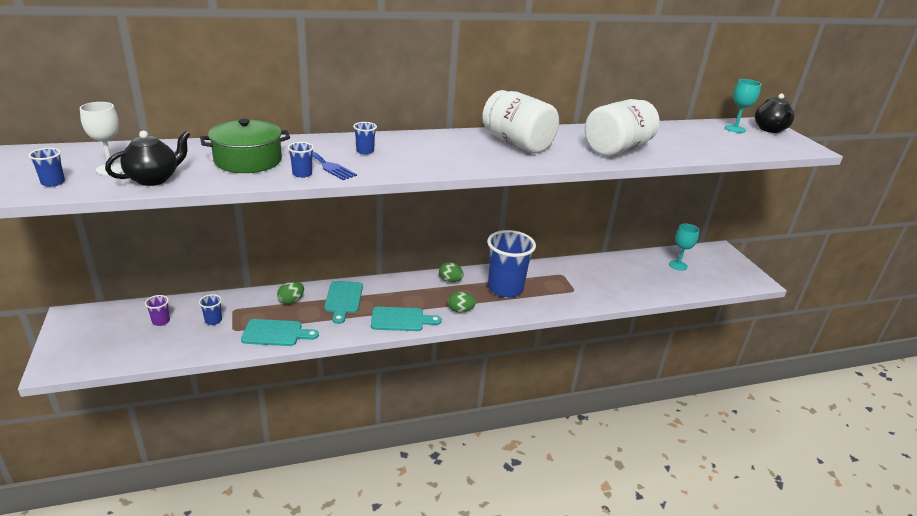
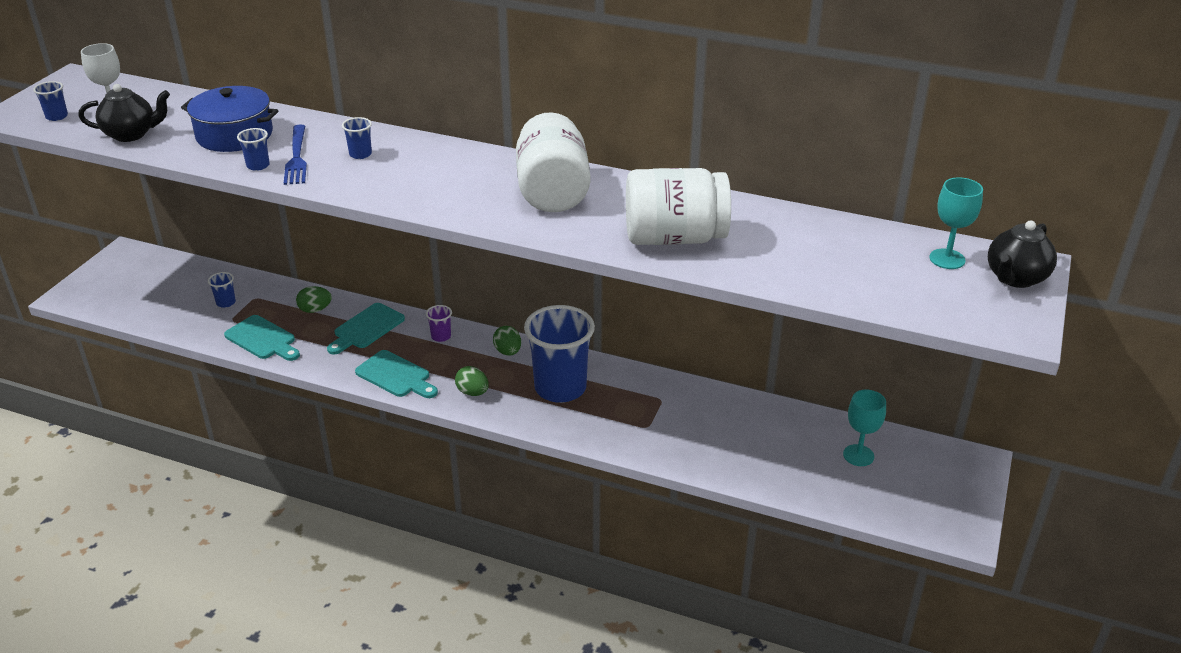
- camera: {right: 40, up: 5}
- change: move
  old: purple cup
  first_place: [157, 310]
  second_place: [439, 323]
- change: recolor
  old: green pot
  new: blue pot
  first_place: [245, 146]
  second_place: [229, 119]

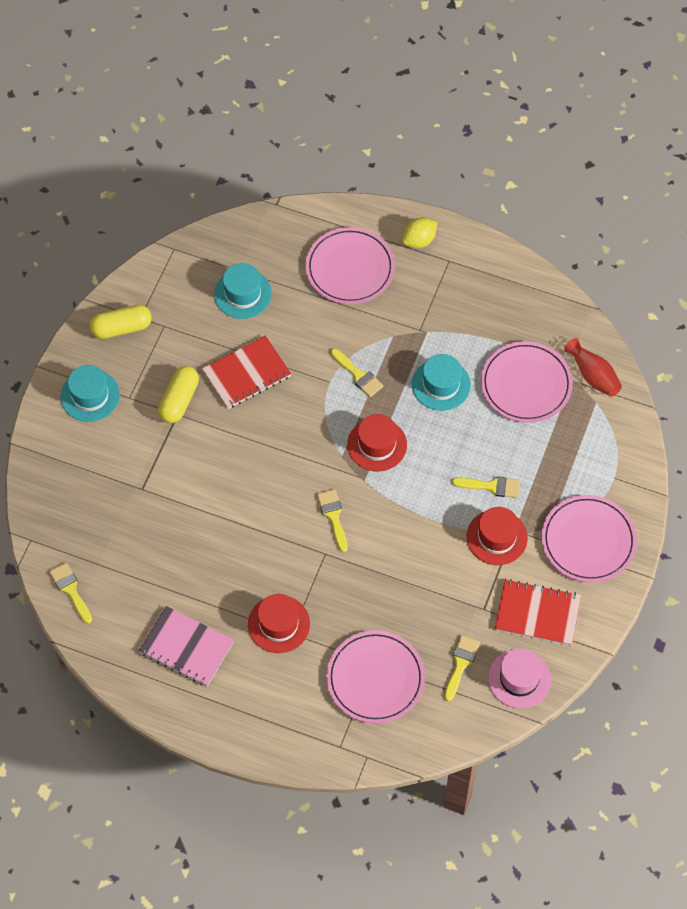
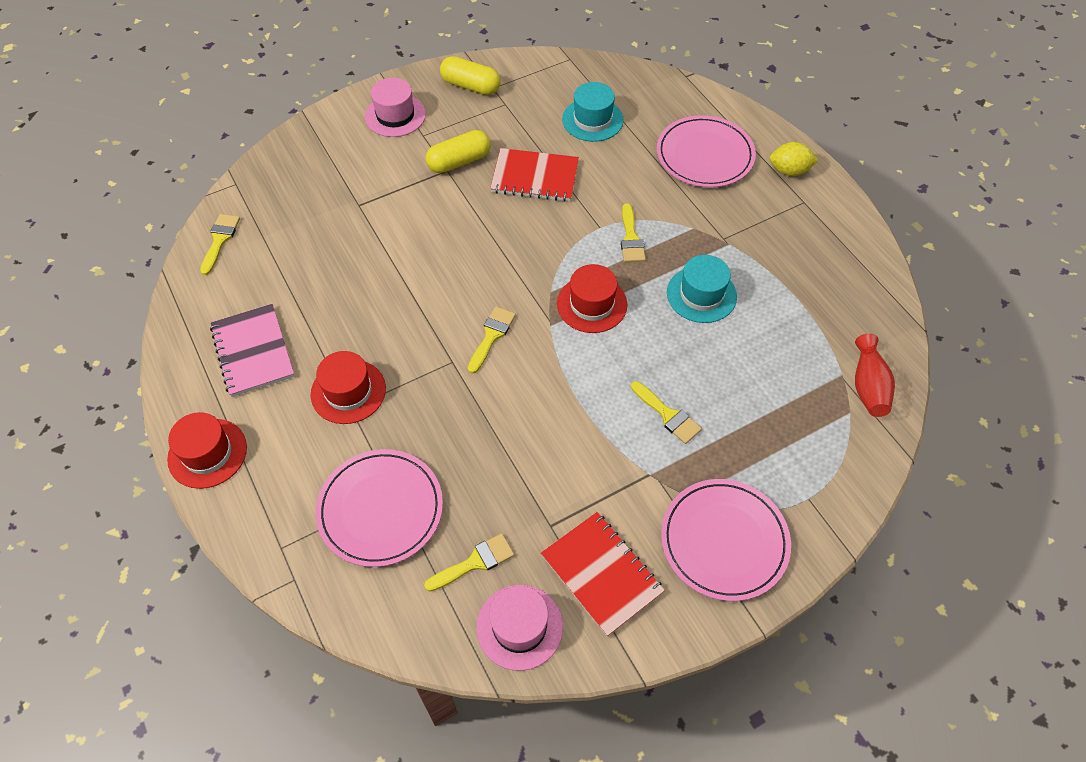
- camera: {right: 40, up: -5}
- change: recolor
  old: turquoise hat
  new: pink hat
  first_place: [90, 393]
  second_place: [395, 107]
- change: move
  old: red hat
  first_place: [497, 536]
  second_place: [207, 450]
- change: delete
  old: pink plate
  first_place: [527, 382]

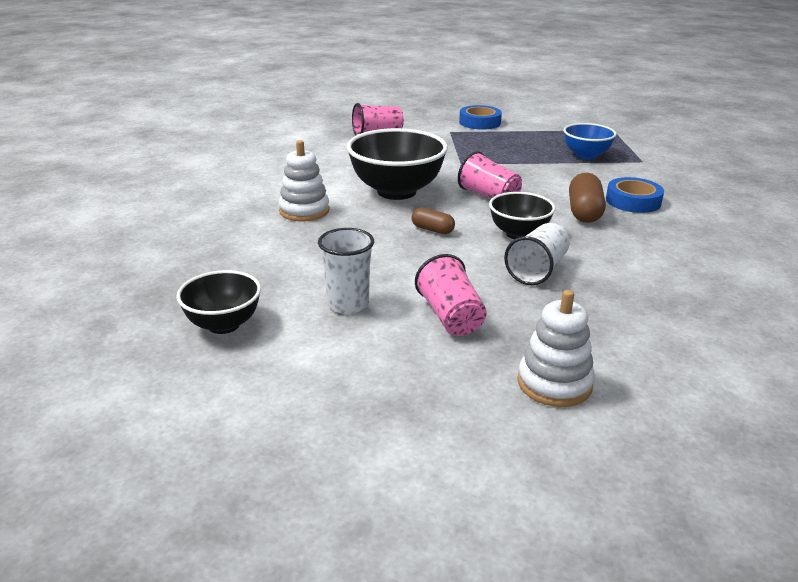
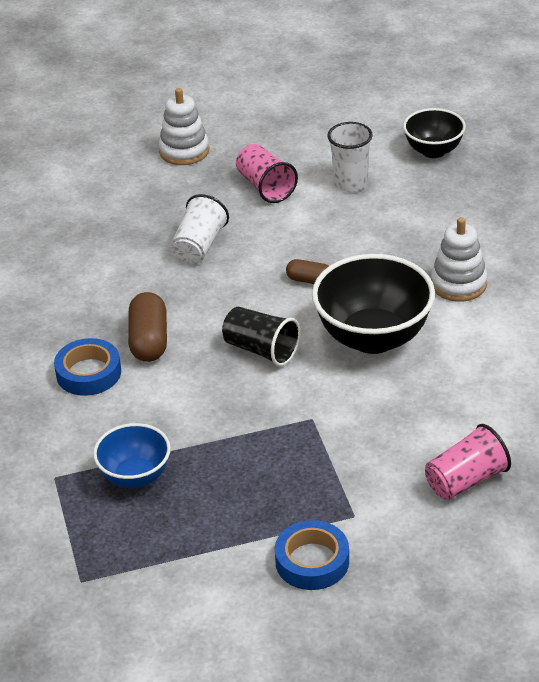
- camera: {right: 170, up: 10}
- change: recolor
  old: pink cup
  new: black cup
  first_place: [490, 175]
  second_place: [261, 336]
- change: delete
  old: black bowl
  first_place: [522, 215]

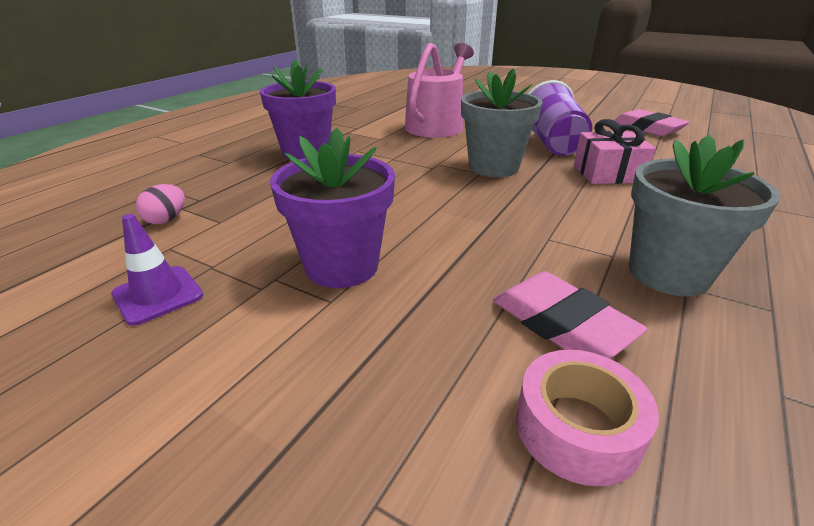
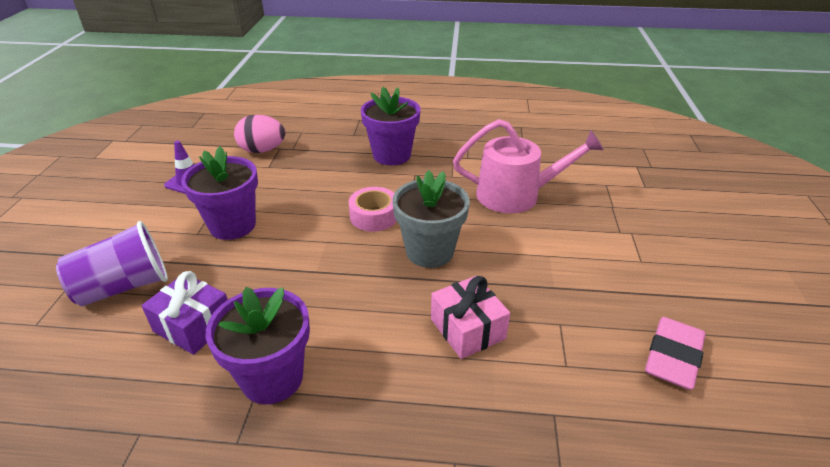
- camera: {right: 65, up: 5}
- change: resize
  old: pink egg
  first_place: [160, 204]
  second_place: [259, 134]
  factor: 1.71
- change: replace
  old: pink eraser
  new: purple gift
  first_place: [570, 315]
  second_place: [184, 313]
- change: move
  old: pink tape
  first_place: [587, 418]
  second_place: [373, 209]
- change: move
  old: purple cup
  first_place: [559, 118]
  second_place: [112, 263]
- change: recolor
  old: grey flower pot
  new: purple flower pot
  first_place: [704, 215]
  second_place: [258, 345]

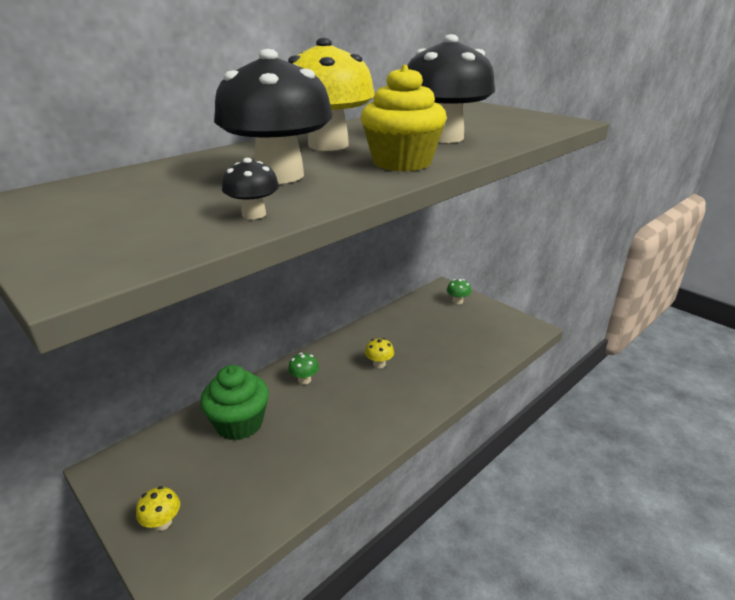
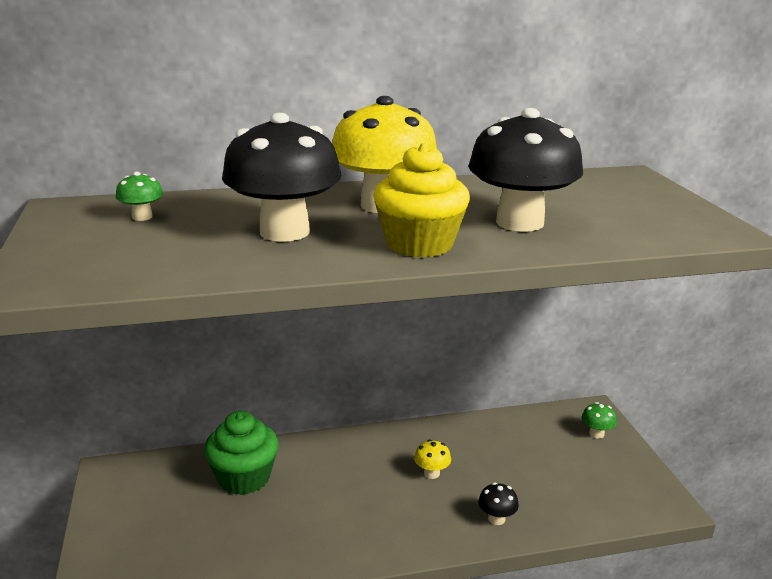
- camera: {right: 30, up: -5}
- change: delete
  old: yellow mushroom
  first_place: [158, 508]
- change: move
  old: black mushroom
  first_place: [250, 188]
  second_place: [498, 503]
- change: move
  old: green mushroom
  first_place: [303, 369]
  second_place: [139, 196]

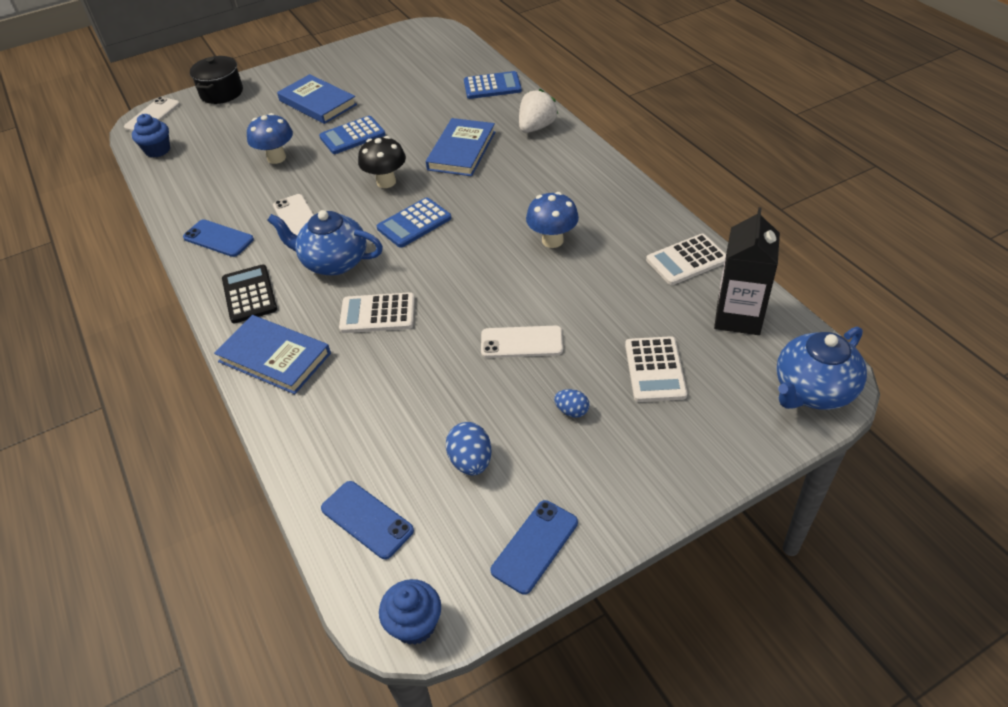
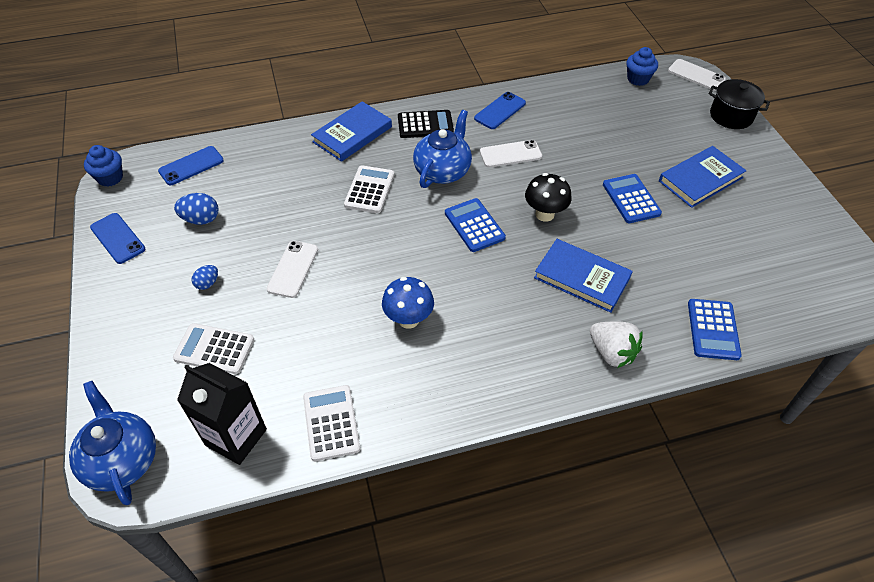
- camera: {right: 100, up: 5}
- change: delete
  old: blue mushroom
  first_place: [270, 138]

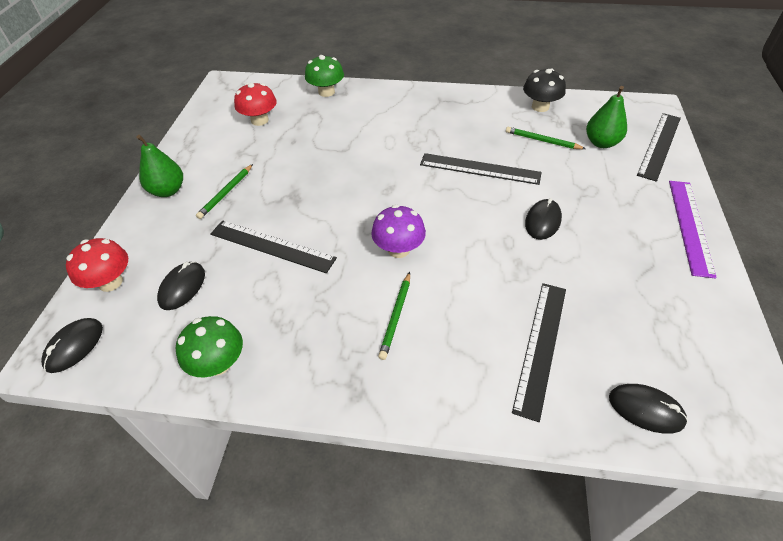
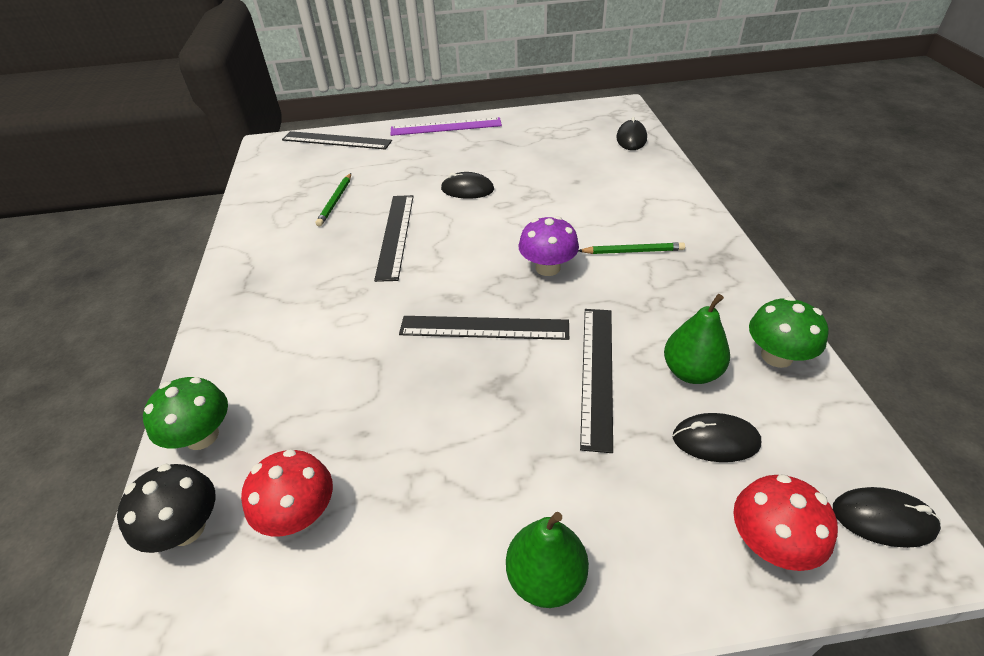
- camera: {right: -105, up: -5}
- change: delete
  old: green pencil
  first_place: [224, 191]
- change: move
  old: black ruler
  first_place: [539, 352]
  second_place: [484, 328]
- change: move
  old: black mushroom
  first_place: [544, 90]
  second_place: [166, 508]
- change: move
  old: green pear
  first_place: [606, 117]
  second_place: [697, 339]

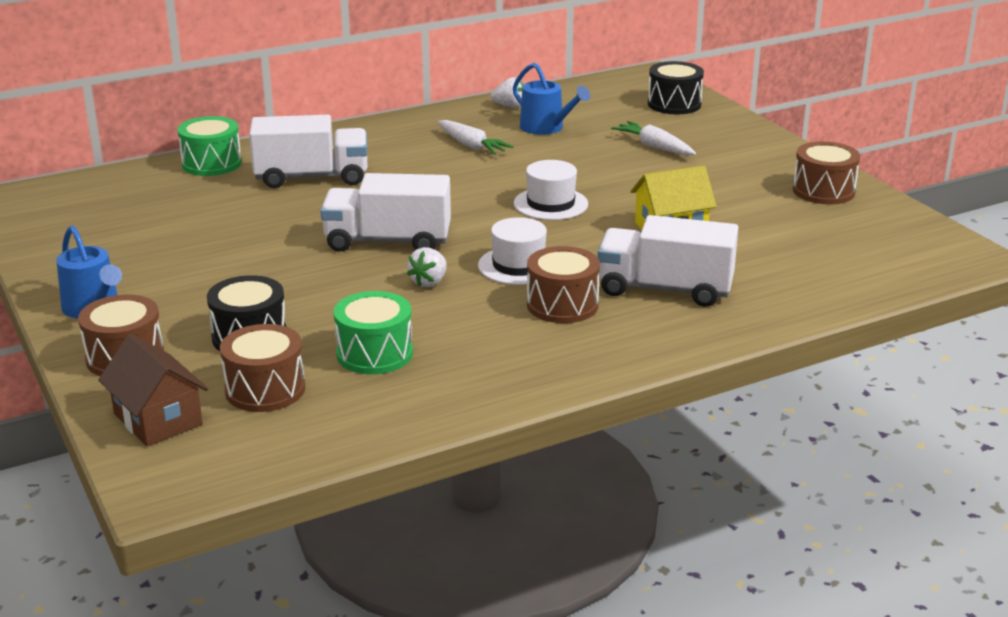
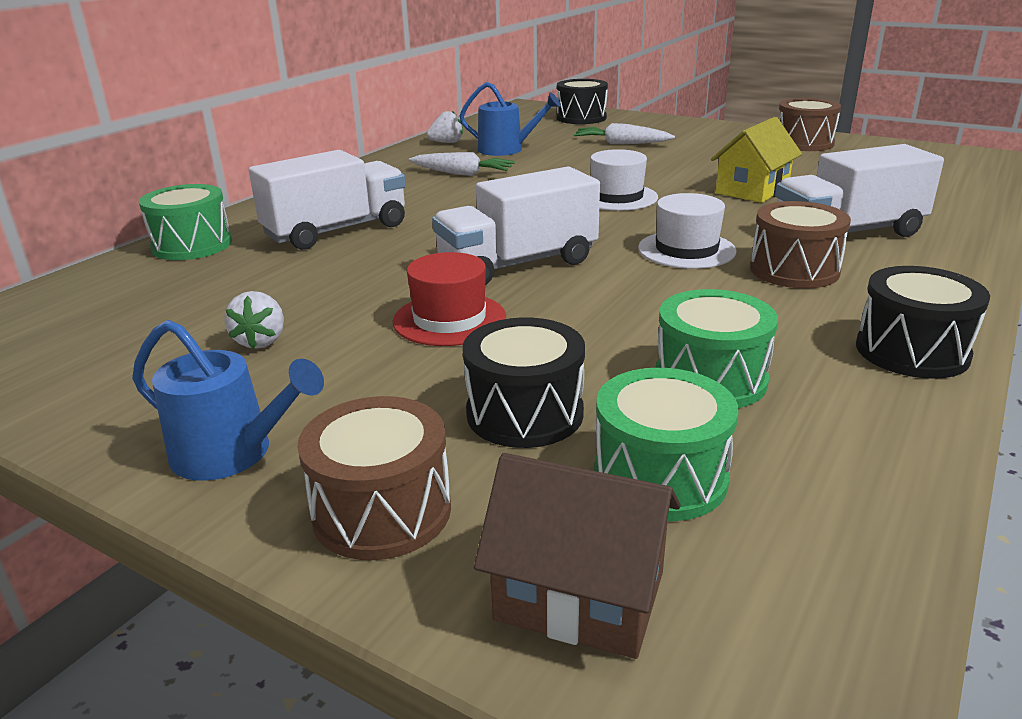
- camera: {right: -30, up: 0}
- change: recolor
  old: brown drum
  new: green drum
  first_place: [262, 368]
  second_place: [666, 444]
- change: move
  old: white strawberry
  first_place: [427, 267]
  second_place: [254, 320]
- change: insert
  new: red hat
  second_place: [449, 299]
- change: insert
  new: black drum
  second_place: [923, 322]

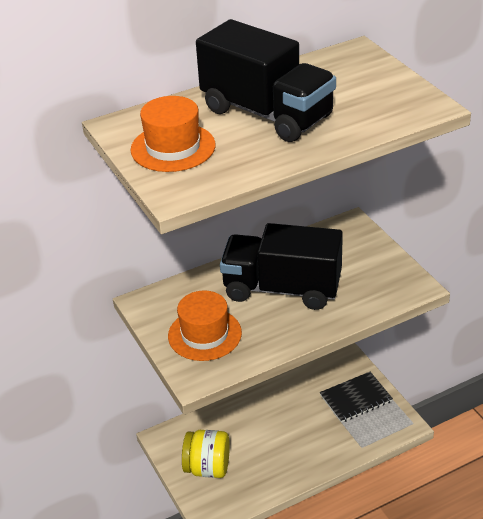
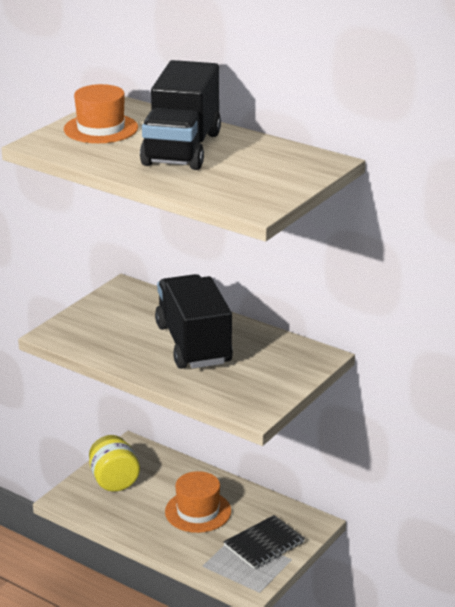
- camera: {right: 60, up: -10}
- change: move
  old: orange hat
  first_place: [205, 325]
  second_place: [198, 502]
- change: rotate
  old: black notebook
  first_place: [356, 397]
  second_place: [264, 542]
  degrees: -75

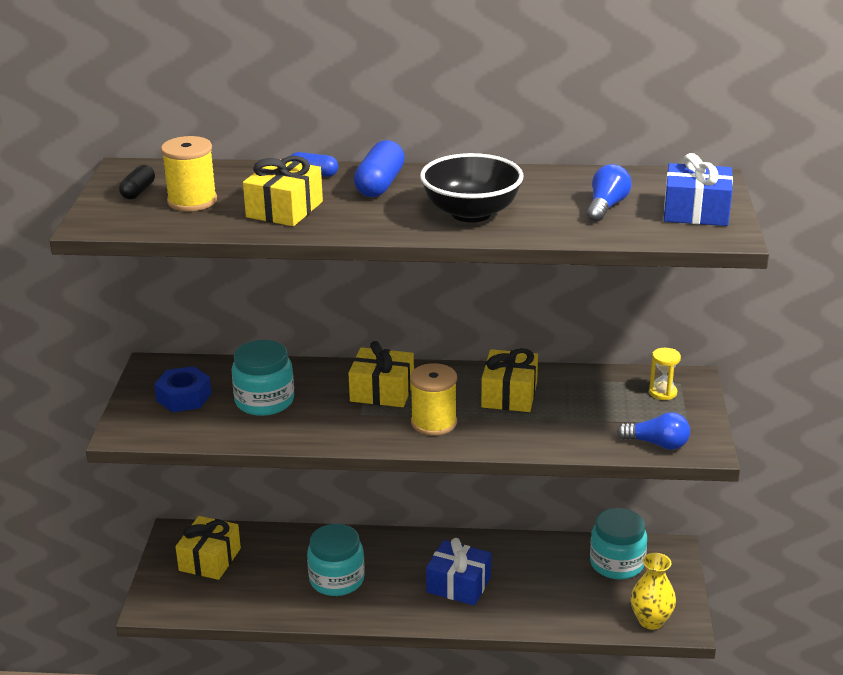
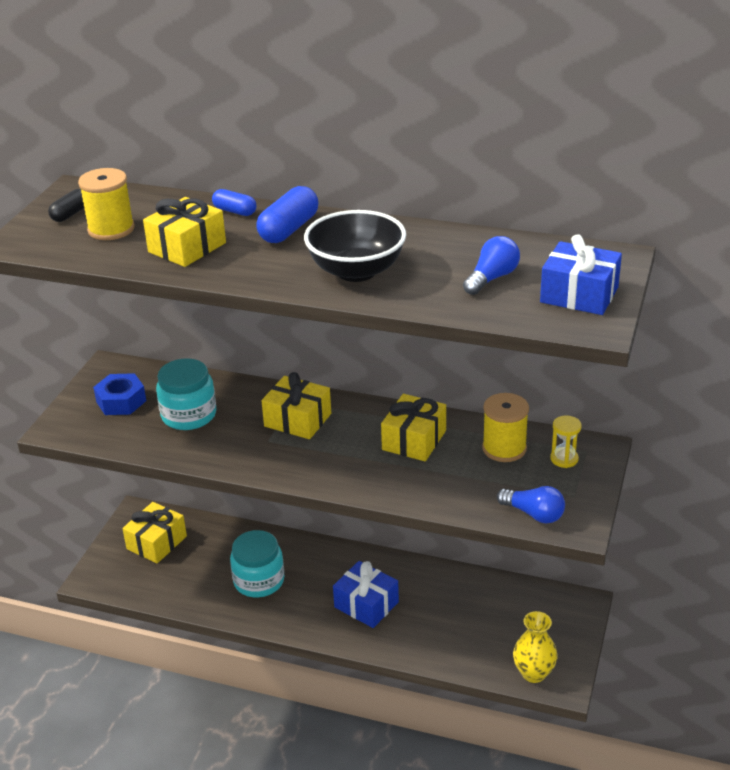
- camera: {right: 15, up: 5}
- change: move
  old: yellow spool
  first_place: [433, 399]
  second_place: [505, 427]
- change: delete
  old: turquoise jar
  first_place: [618, 543]

